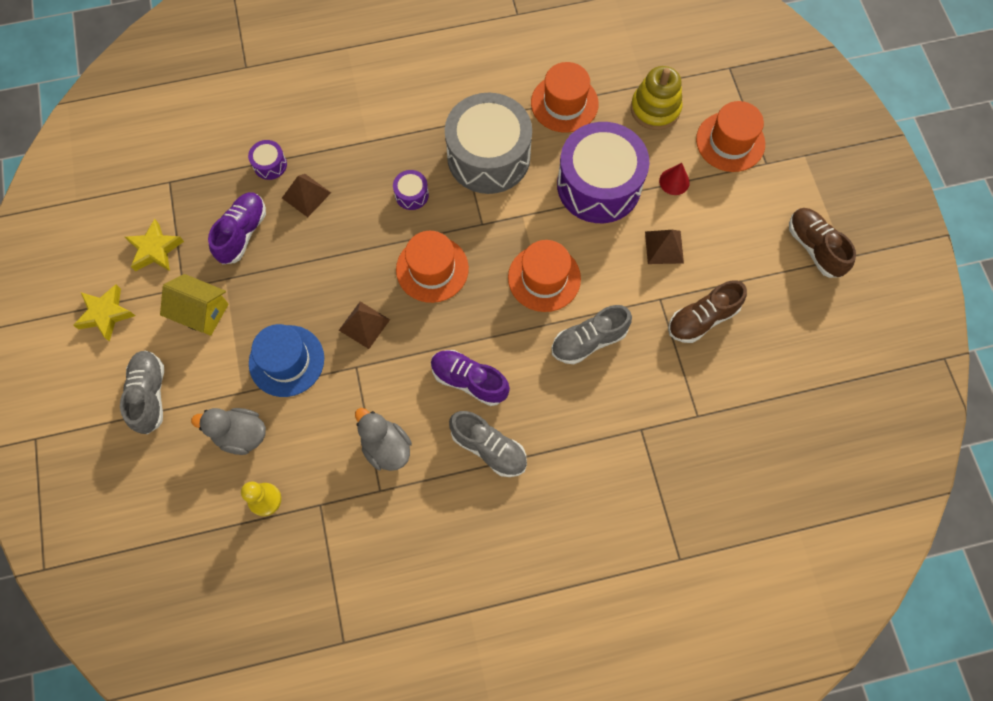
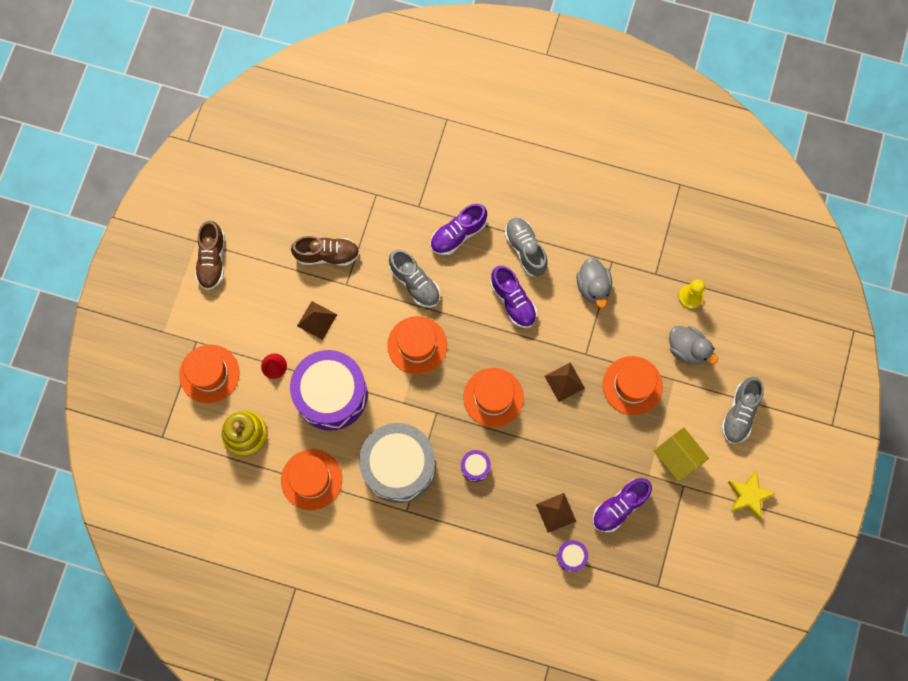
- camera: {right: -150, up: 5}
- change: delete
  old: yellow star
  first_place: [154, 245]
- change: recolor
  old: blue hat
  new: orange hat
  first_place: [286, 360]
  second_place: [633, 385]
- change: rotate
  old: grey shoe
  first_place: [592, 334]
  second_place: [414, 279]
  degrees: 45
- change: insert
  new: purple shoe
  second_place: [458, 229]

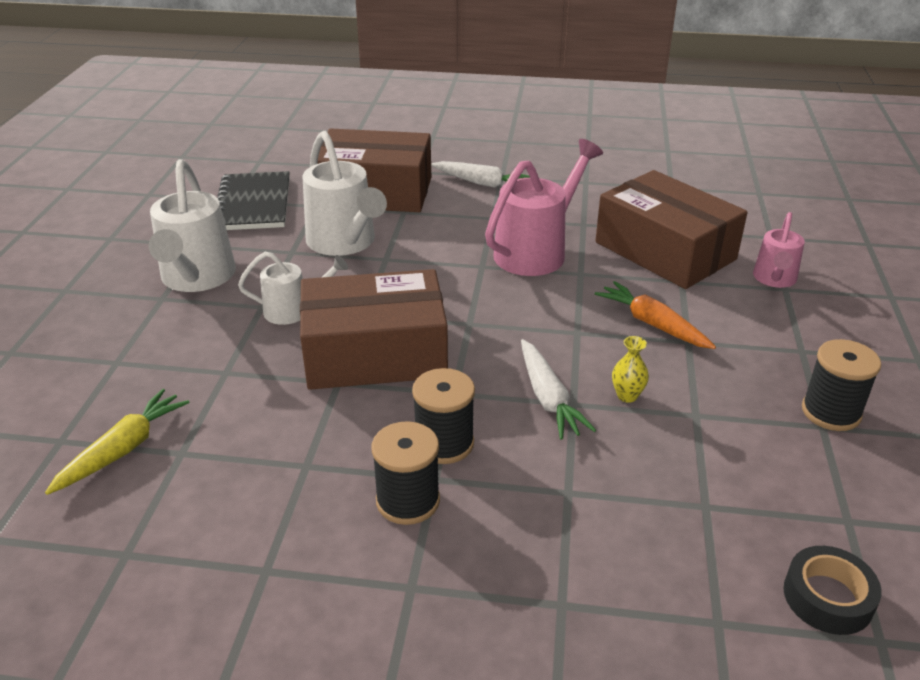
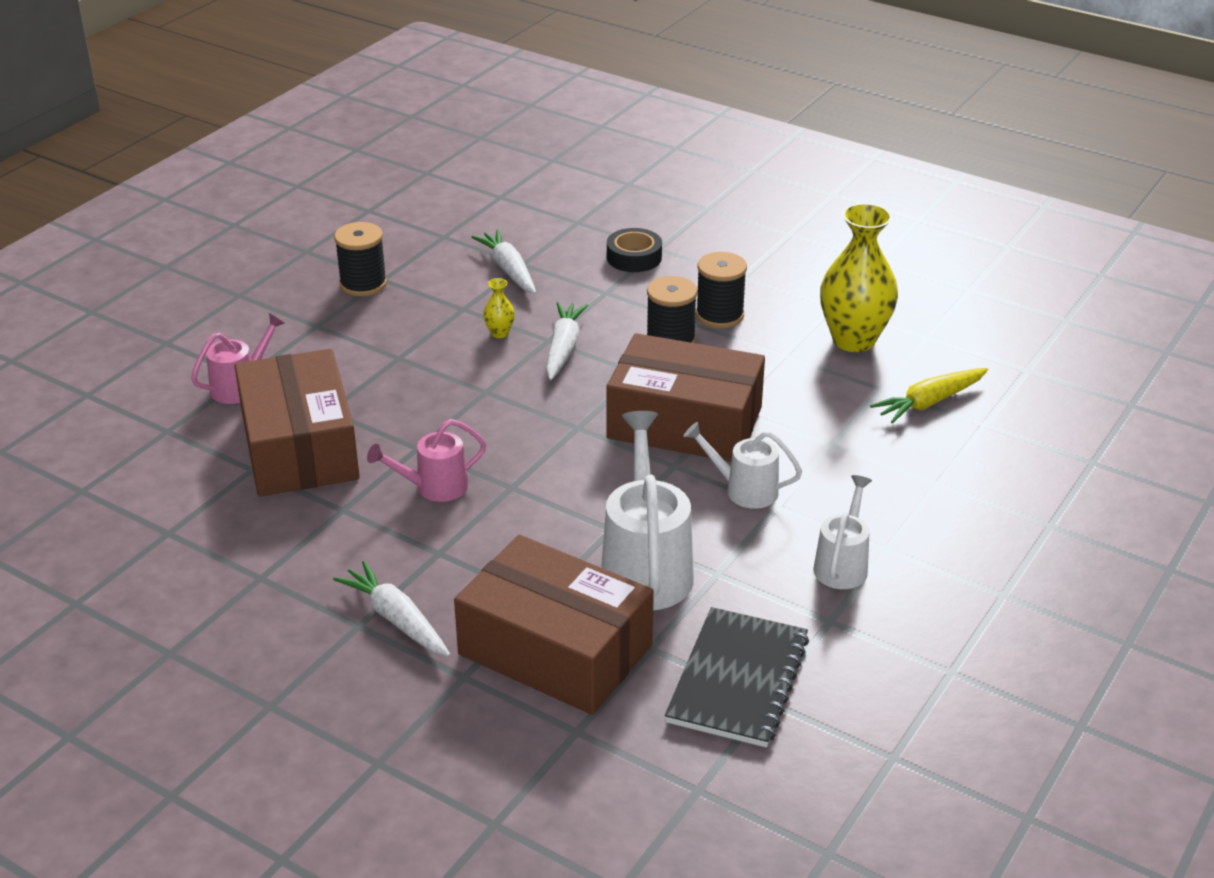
- camera: {right: -155, up: 0}
- change: resize
  old: white watering can
  first_place: [192, 225]
  second_place: [842, 532]
  factor: 0.58
- change: resize
  old: pink watering can
  first_place: [544, 207]
  second_place: [426, 460]
  factor: 0.58
- change: delete
  old: orange carrot
  first_place: [655, 315]
- change: move
  old: black tape
  first_place: [832, 590]
  second_place: [634, 250]
- change: insert
  new: white carrot
  second_place: [503, 261]
- change: insert
  new: yellow vase
  second_place: [859, 277]

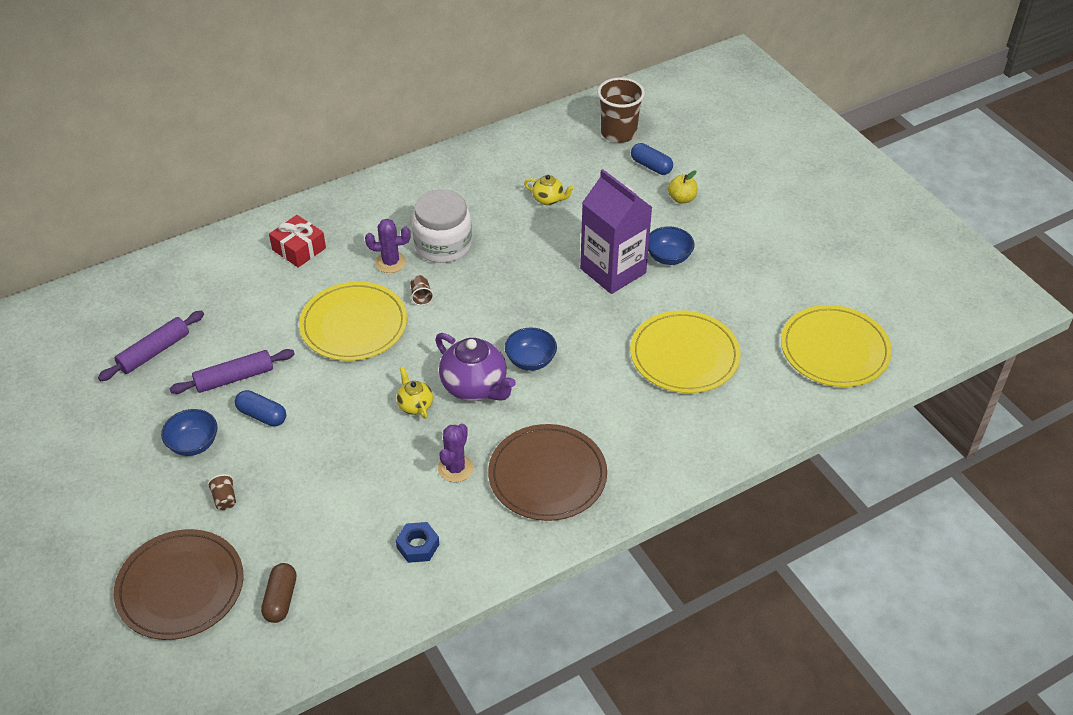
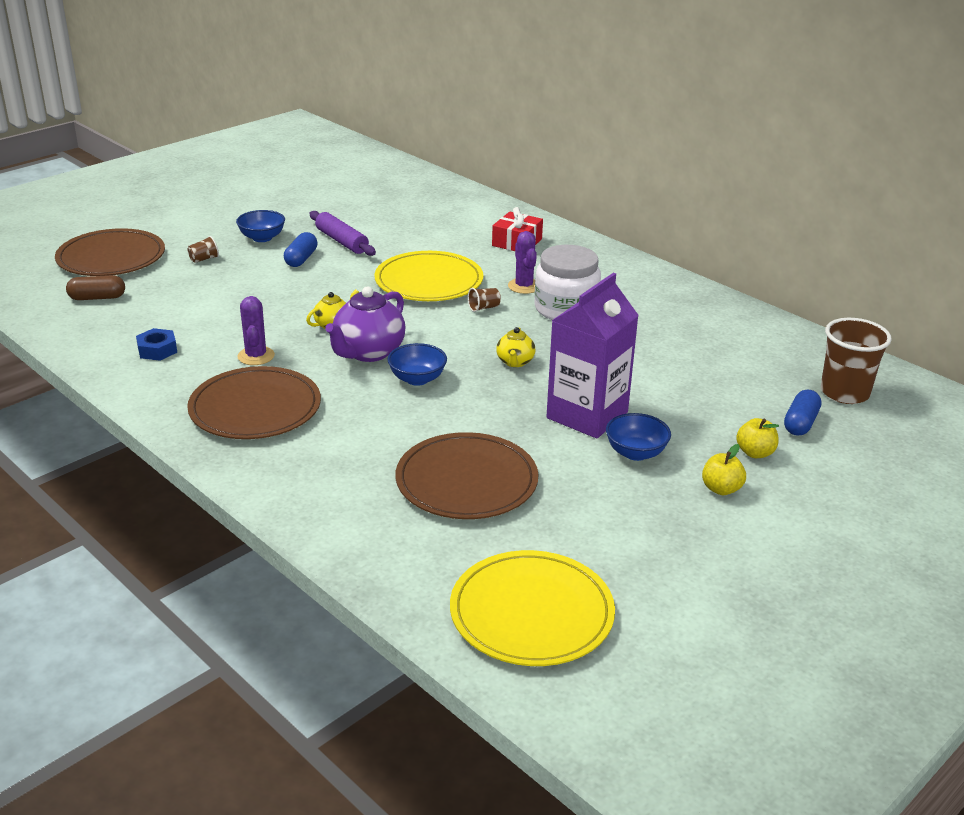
- camera: {right: 75, up: -15}
- change: delete
  old: purple rolling pin
  first_place: [151, 346]
- change: rotate
  old: purple cactus
  first_place: [455, 453]
  second_place: [256, 330]
  degrees: 75
- change: move
  old: yellow teapot
  first_place: [549, 190]
  second_place: [515, 347]
- change: recolor
  old: yellow plate
  new: brown plate
  first_place: [685, 351]
  second_place: [467, 475]
- change: insert
  new: yellow apple
  second_place: [724, 469]

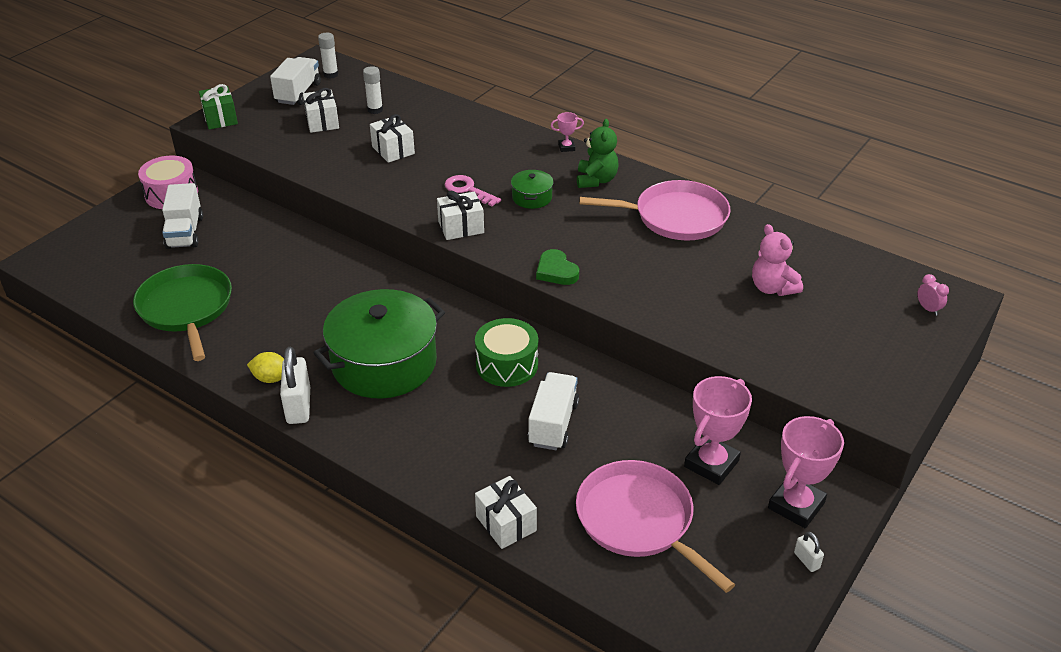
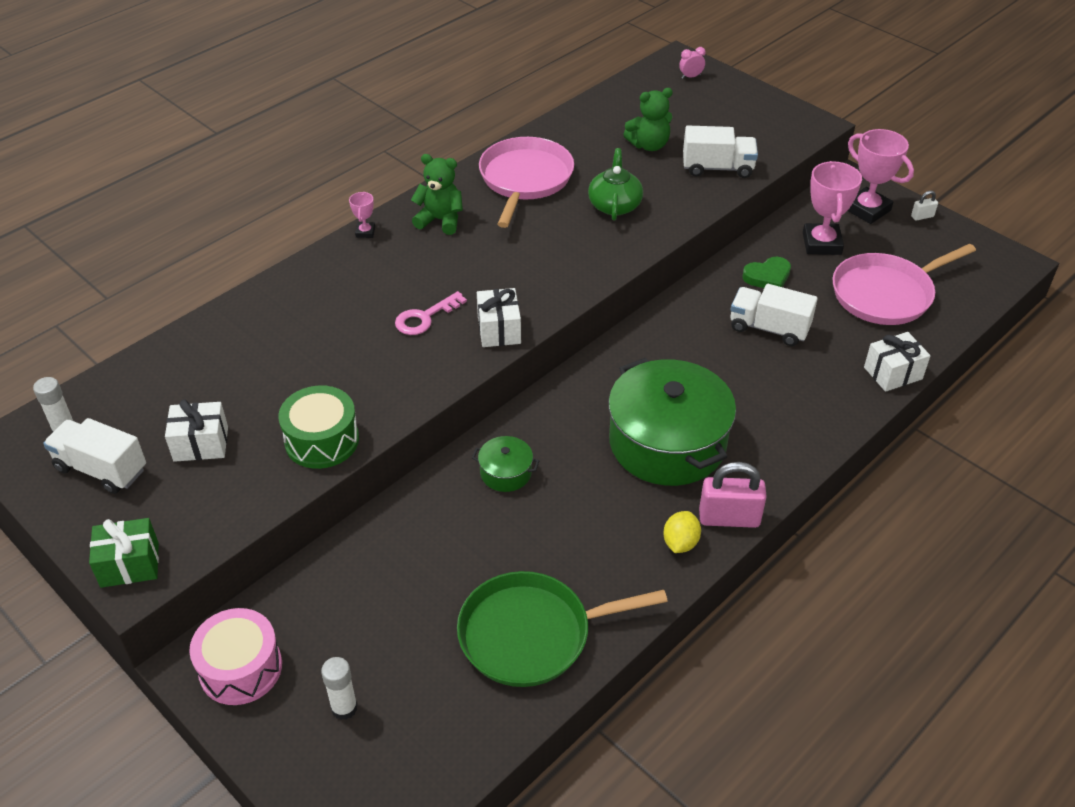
- camera: {right: -80, up: 5}
- change: move
  old: white truck
  first_place: [182, 216]
  second_place: [720, 151]
- change: recolor
  old: white padlock
  new: pink padlock
  first_place: [295, 385]
  second_place: [733, 495]
- change: move
  old: white glue stick
  first_place: [373, 90]
  second_place: [339, 688]
- change: delete
  old: white gift
  first_place: [392, 138]
- change: move
  old: green drum
  first_place: [506, 352]
  second_place: [318, 427]
- change: move
  old: green pot
  first_place: [532, 189]
  second_place: [505, 464]
- change: move
  old: green heart
  first_place: [557, 267]
  second_place: [766, 272]
- change: rotate
  old: pink trophy
  first_place: [718, 430]
  second_place: [832, 208]
  degrees: 45
- change: recolor
  old: pink teddy bear
  new: green teddy bear
  first_place: [777, 260]
  second_place: [648, 119]
- change: insert
  new: green teapot
  second_place: [615, 184]

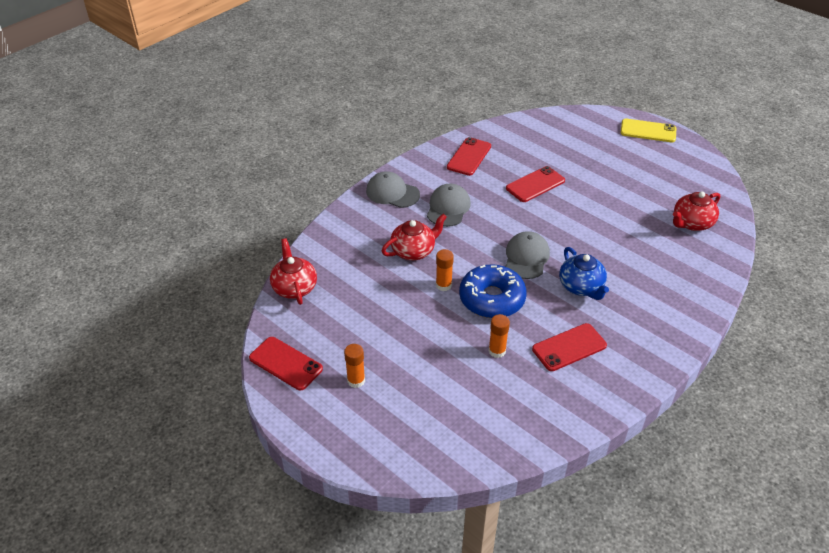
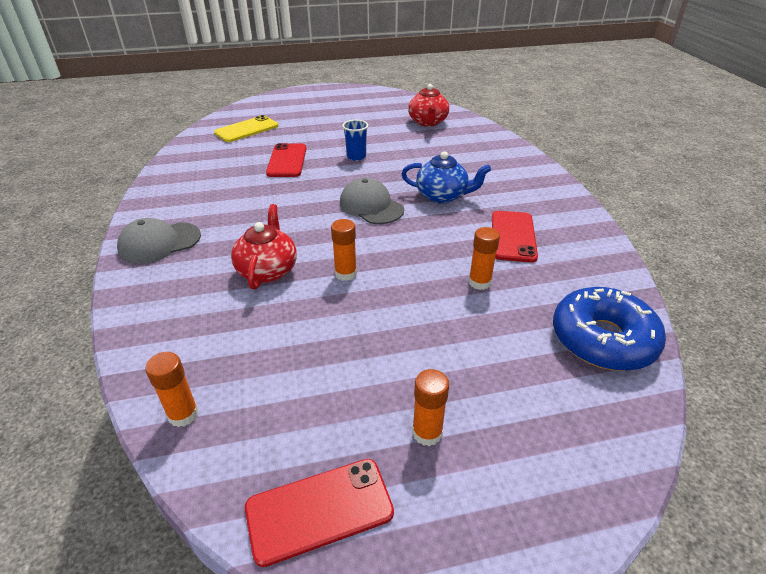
- camera: {right: -55, up: -5}
- change: replace
  old: red teapot
  new: orange glue stick
  first_place: [293, 271]
  second_place: [172, 389]
- change: delete
  old: grey cap
  first_place: [449, 205]
- change: delete
  old: red phone
  first_place: [469, 156]
- change: move
  old: blue donut
  first_place: [493, 291]
  second_place: [609, 329]
- change: move
  old: yellow phone
  first_place: [648, 130]
  second_place: [246, 128]
- change: insert
  new: blue cup
  second_place: [355, 140]

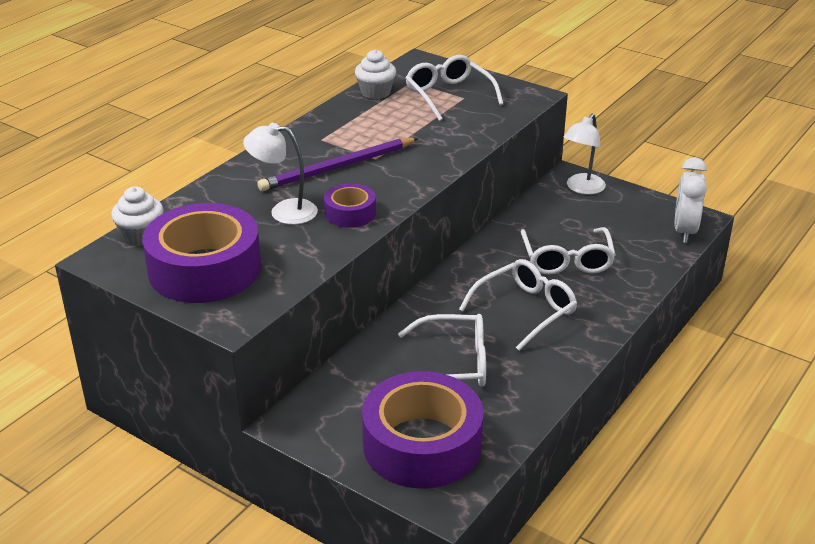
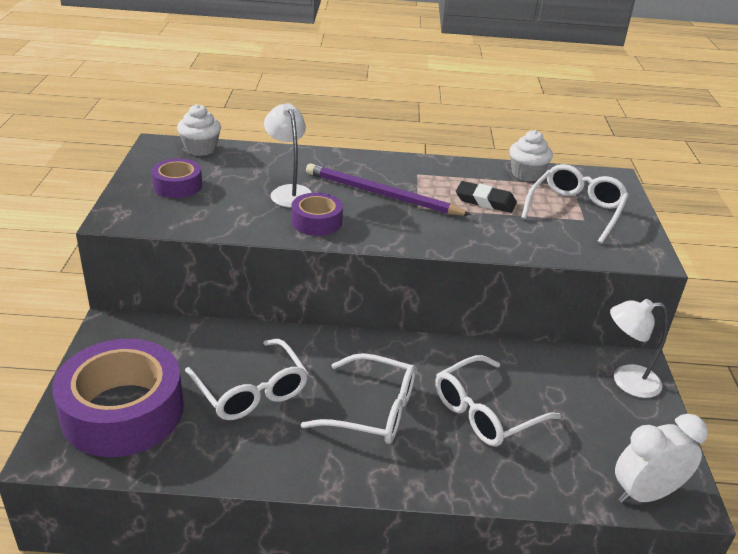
- camera: {right: 55, up: 0}
- change: resize
  old: purple tape
  first_place: [201, 253]
  second_place: [176, 178]
  factor: 0.49
- change: insert
  new: black eraser
  second_place: [486, 197]

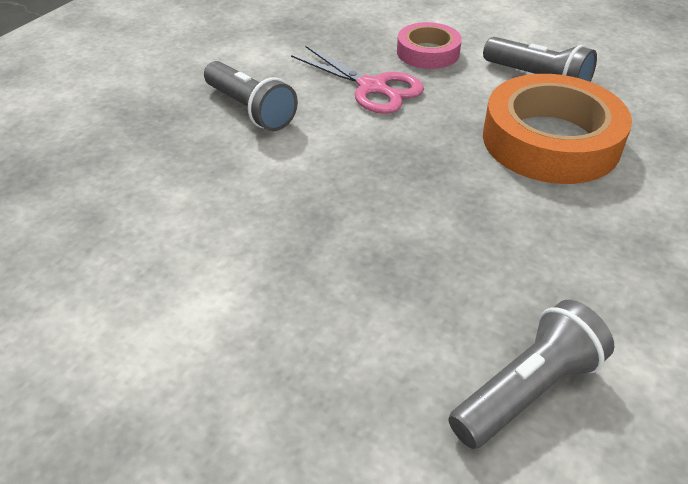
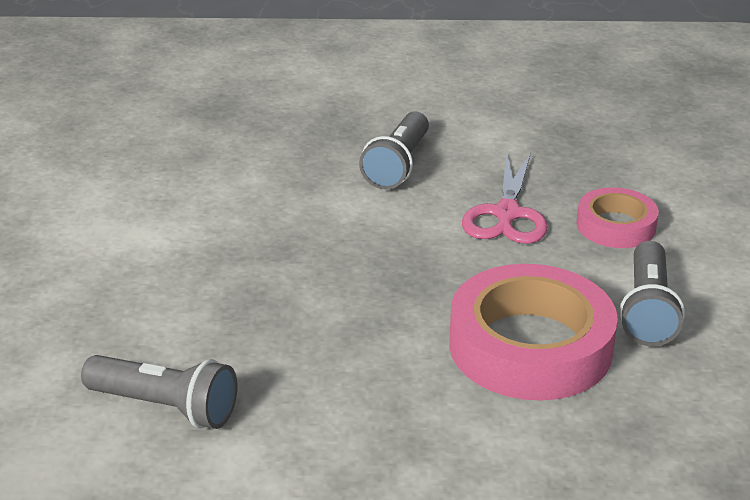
- camera: {right: 60, up: -10}
- change: recolor
  old: orange tape
  new: pink tape
  first_place: [557, 129]
  second_place: [533, 332]

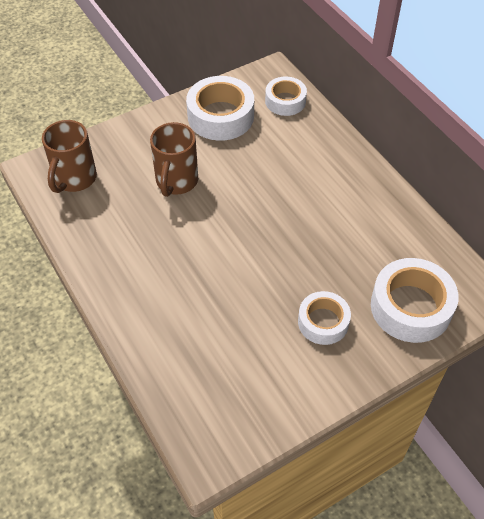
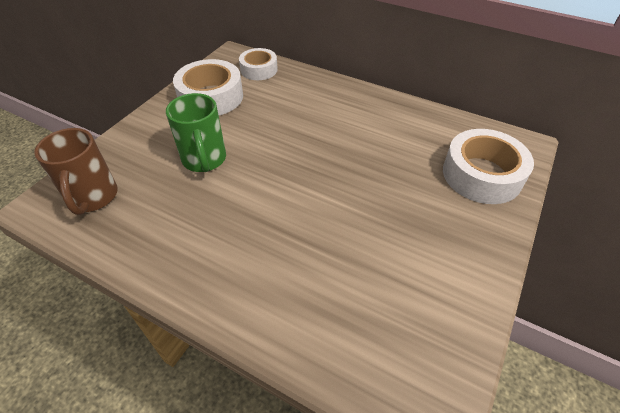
- camera: {right: -30, up: -5}
- change: recolor
  old: brown mug
  new: green mug
  first_place: [174, 159]
  second_place: [196, 132]
- change: delete
  old: white tape
  first_place: [324, 318]

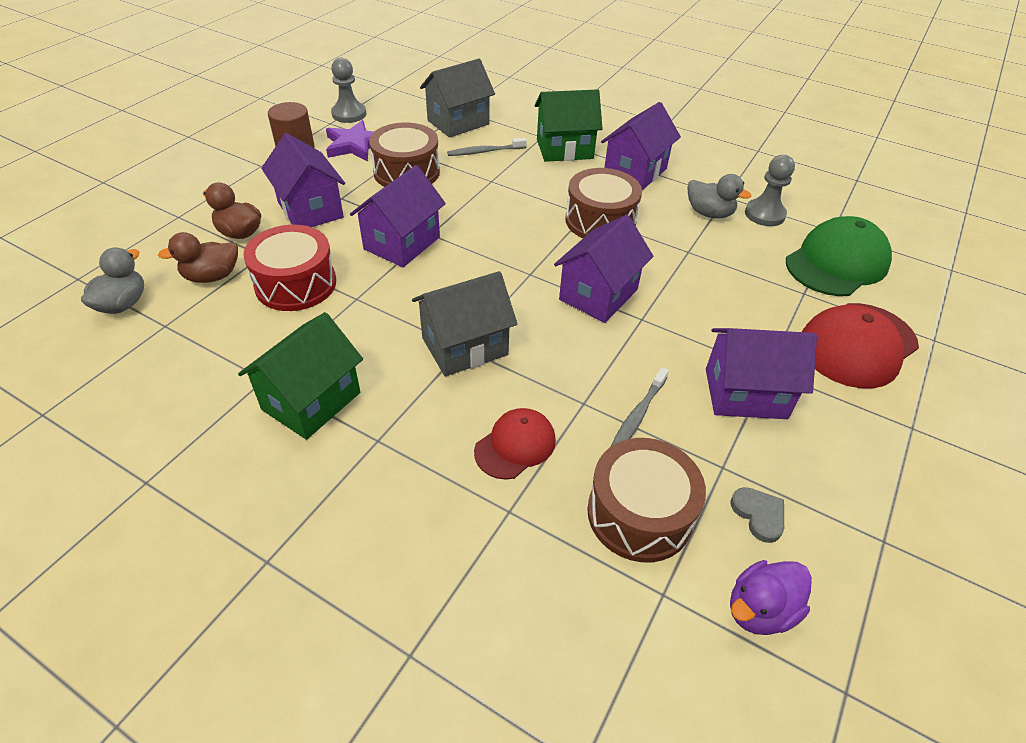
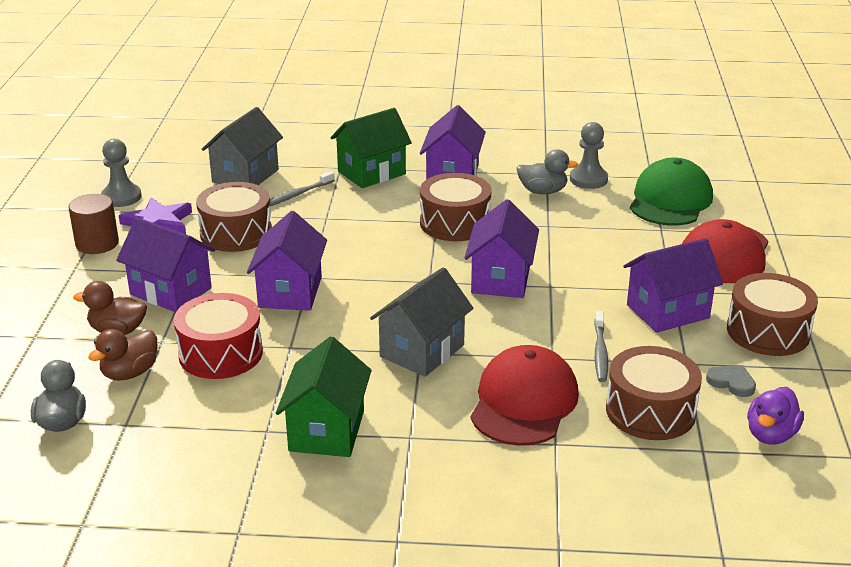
- camera: {right: -25, up: -15}
- change: resize
  old: red cap
  first_place: [515, 444]
  second_place: [525, 395]
  factor: 1.69
- change: insert
  new: brown drum
  second_place: [772, 314]

